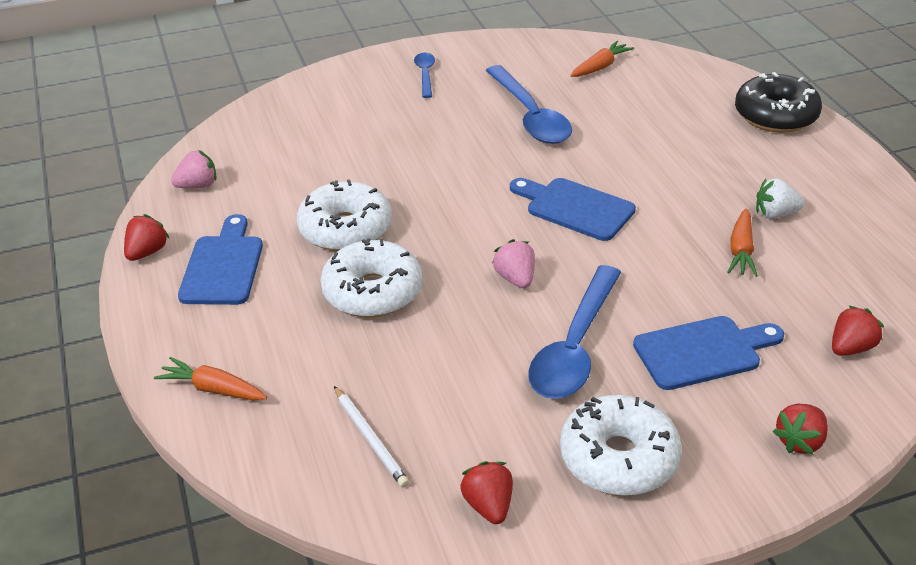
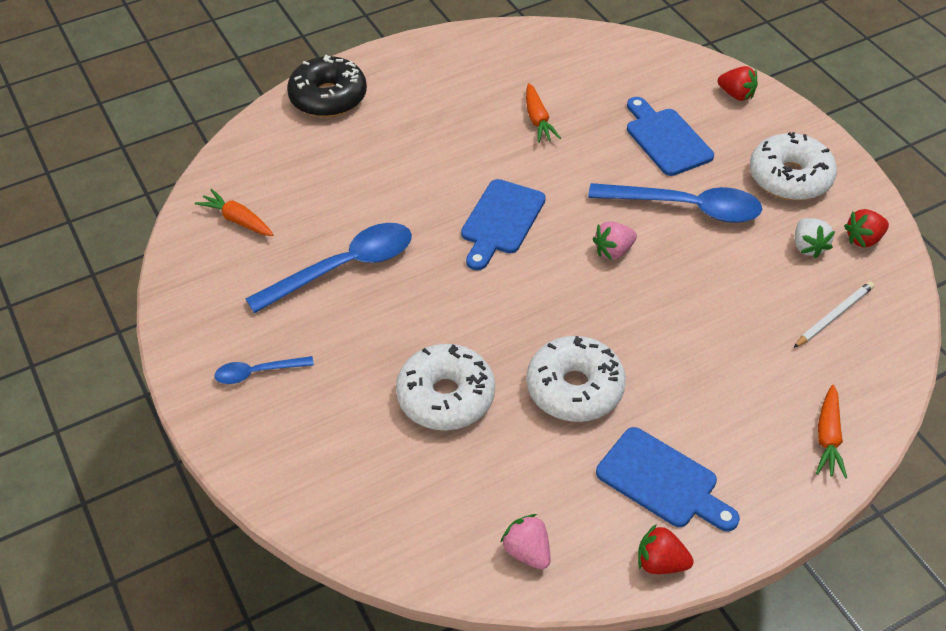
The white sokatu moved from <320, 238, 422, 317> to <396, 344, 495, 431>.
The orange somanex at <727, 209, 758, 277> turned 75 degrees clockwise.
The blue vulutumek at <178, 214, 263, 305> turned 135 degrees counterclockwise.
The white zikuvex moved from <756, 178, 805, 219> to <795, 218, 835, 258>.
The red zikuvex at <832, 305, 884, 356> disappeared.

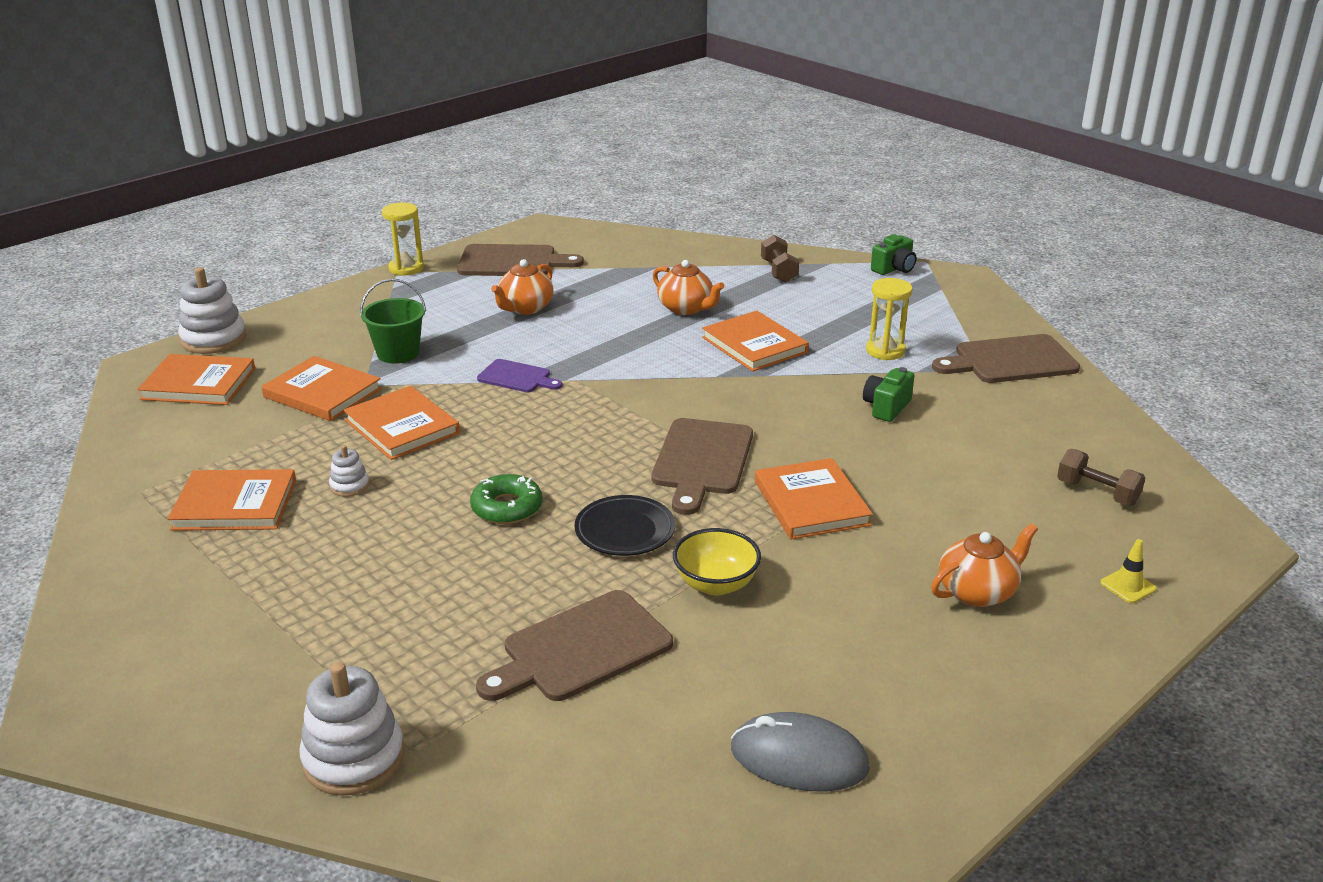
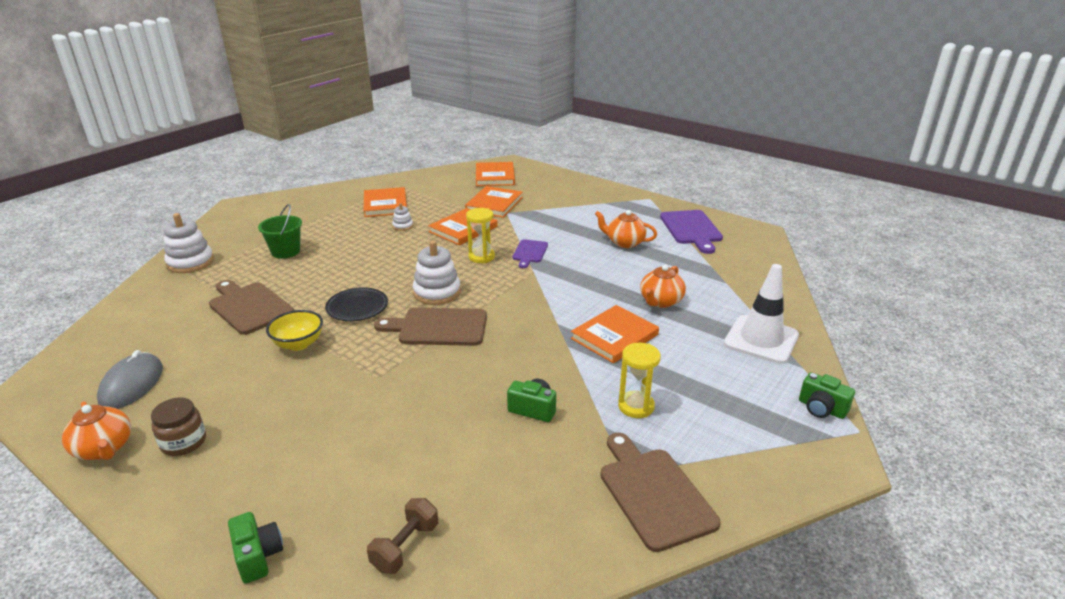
The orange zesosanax moved from <931, 523, 1038, 607> to <62, 401, 131, 460>.
The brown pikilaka at <151, 397, 206, 456> appeared.
The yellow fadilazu at <1100, 539, 1157, 603> was replaced by the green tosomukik at <228, 512, 283, 584>.
The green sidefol moved from <360, 279, 426, 364> to <258, 204, 302, 259>.
The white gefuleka moved from <178, 267, 246, 354> to <413, 240, 461, 305>.
The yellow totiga moved from <382, 203, 424, 276> to <466, 208, 495, 263>.
The brown vulutumek at <457, 244, 584, 276> became the purple vulutumek at <660, 210, 723, 254>.
The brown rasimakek at <761, 235, 799, 283> was replaced by the white fadilazu at <724, 264, 799, 364>.
The green sokatu at <470, 474, 543, 524> disappeared.
The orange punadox at <755, 458, 873, 539> disappeared.

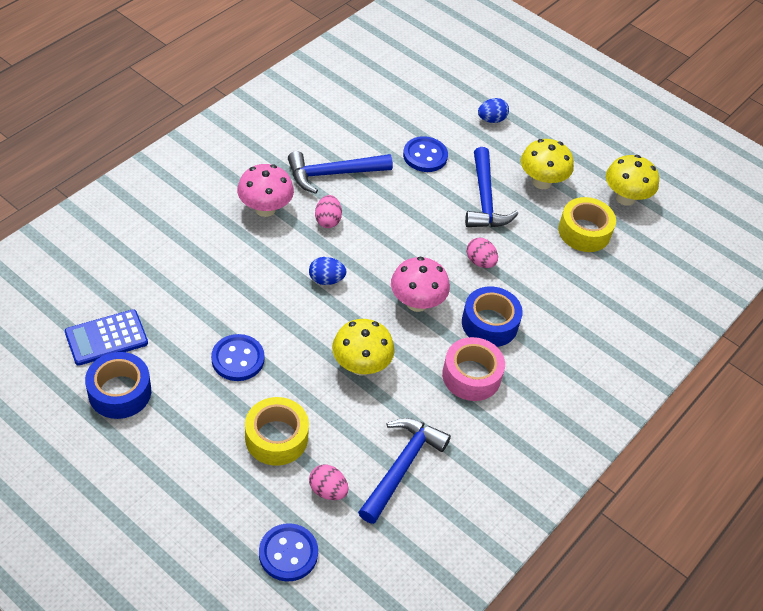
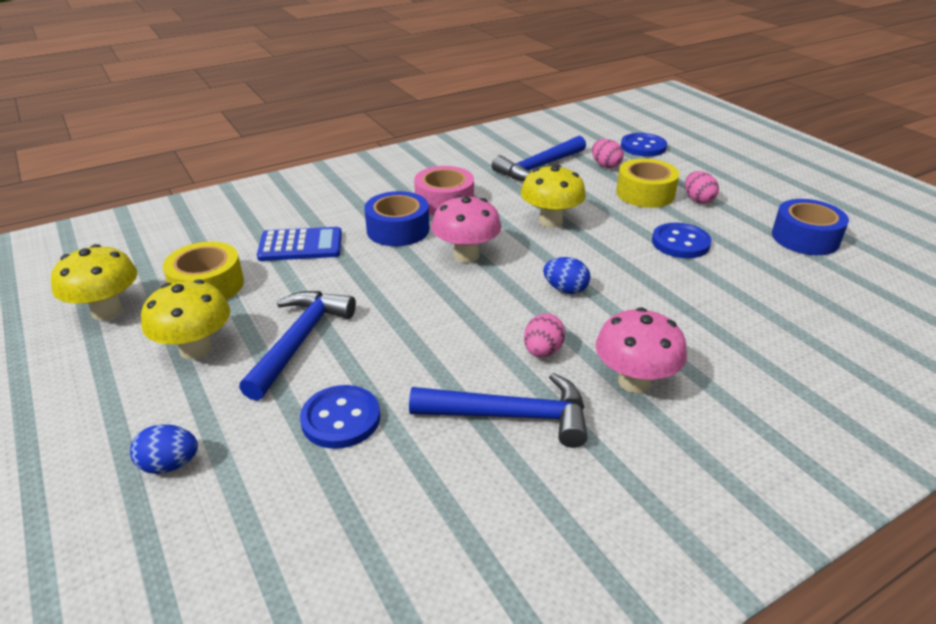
The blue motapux moved from <65, 309, 148, 366> to <257, 227, 342, 261>.
The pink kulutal moved from <466, 237, 498, 268> to <685, 171, 719, 204>.

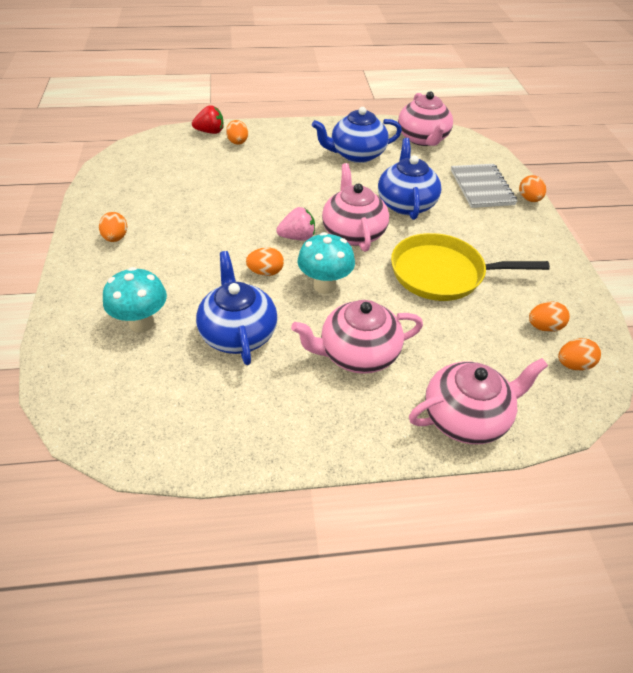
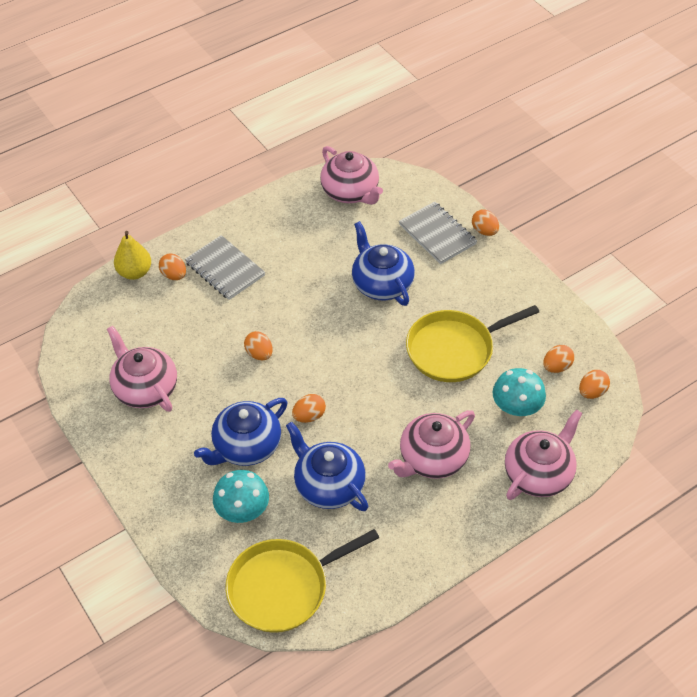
The pink zesosanax moved from <322, 163, 389, 252> to <107, 326, 177, 412>.
The red zikuvex at <192, 105, 224, 134> was replaced by the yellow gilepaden at <114, 231, 151, 280>.
The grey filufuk at <185, 235, 265, 300> appeared.
The blue zesosanax moved from <312, 107, 402, 163> to <194, 398, 287, 466>.
The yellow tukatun at <226, 529, 379, 633> appeared.
The orange kulutal moved from <99, 212, 127, 242> to <244, 331, 273, 360>.
The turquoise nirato moved from <297, 232, 355, 294> to <493, 368, 546, 421>.
The pink zikuvex at <276, 207, 315, 241> disappeared.

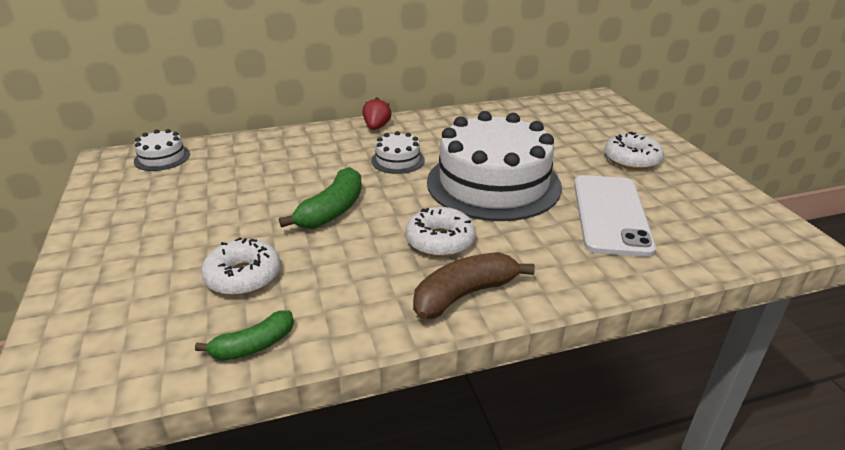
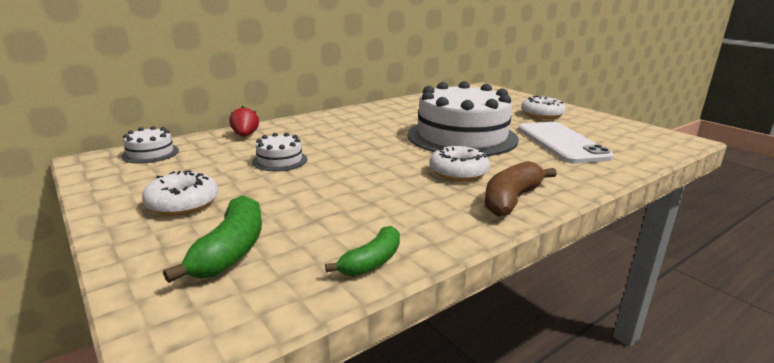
The white sokatu moved from <201, 237, 281, 296> to <142, 170, 218, 216>.
The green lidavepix moved from <279, 167, 362, 229> to <163, 195, 262, 283>.
The red zikuvex moved from <363, 97, 391, 130> to <229, 106, 259, 137>.
The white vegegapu moved from <371, 131, 425, 174> to <252, 133, 307, 171>.

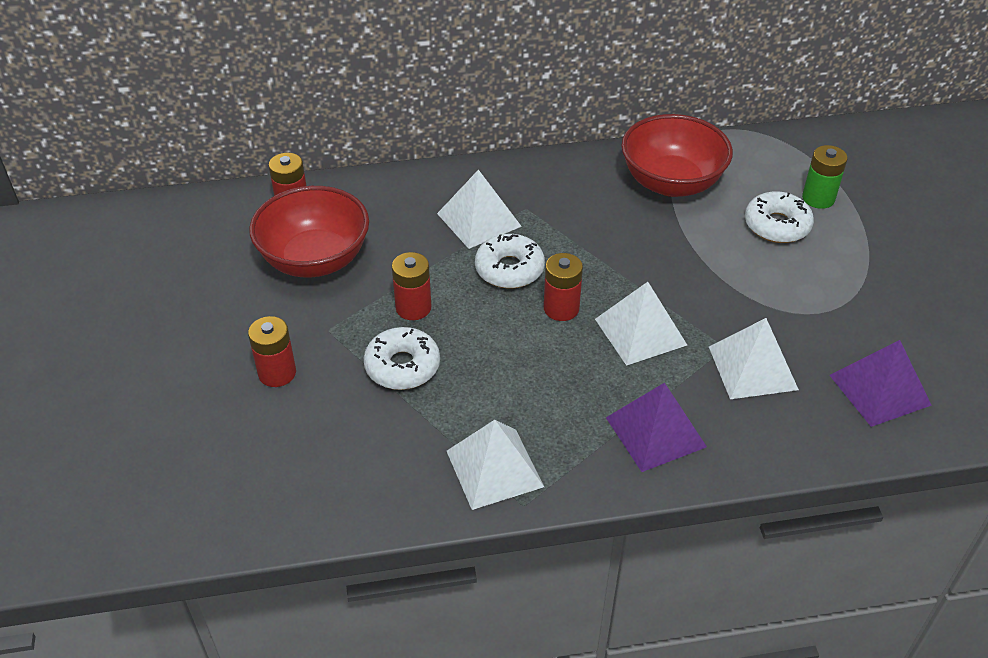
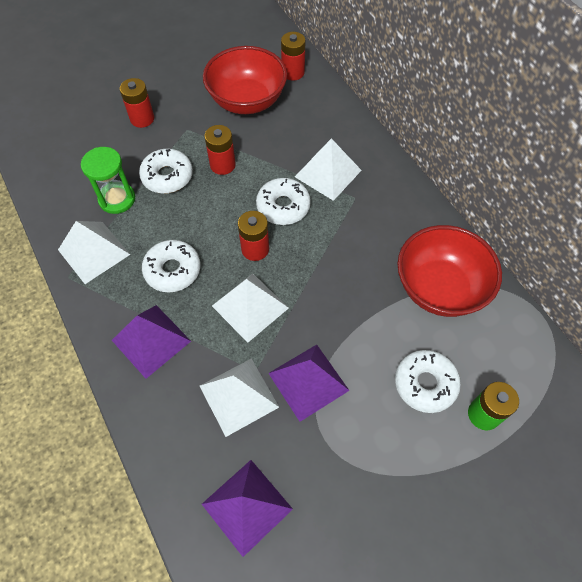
The green totiga at <81, 147, 135, 214> appeared.
The white sokatu at <142, 240, 201, 293> appeared.
The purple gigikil at <268, 345, 349, 422> appeared.

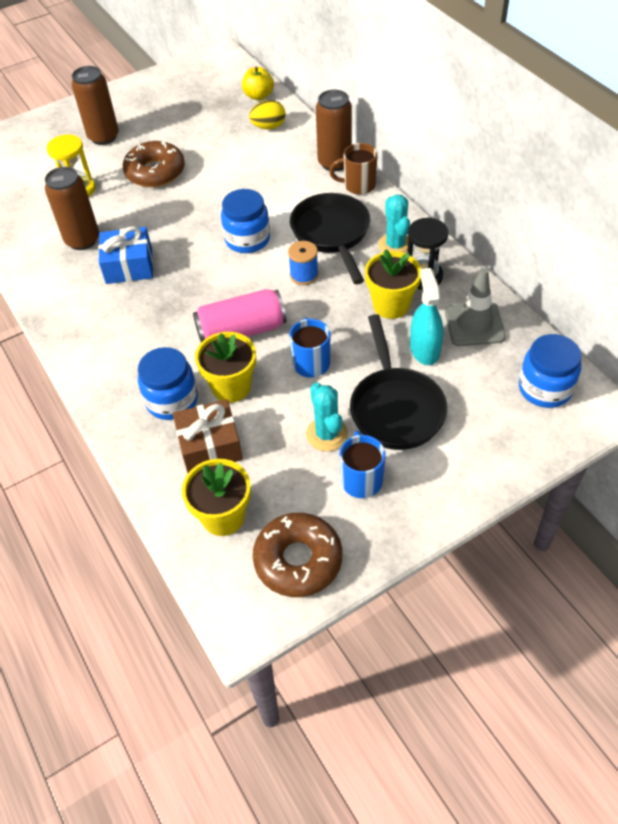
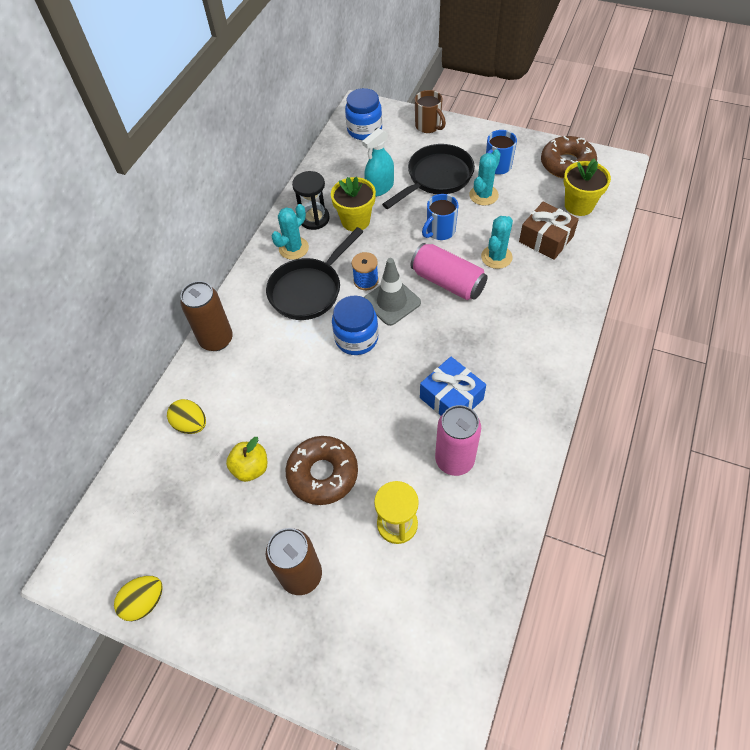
The yellow kulutal at <114, 576, 163, 621> appeared.
The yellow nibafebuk moved from <242, 67, 274, 100> to <226, 437, 267, 482>.
The grey fadilazu moved from <445, 268, 506, 346> to <364, 258, 421, 326>.
The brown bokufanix moved from <329, 143, 378, 195> to <415, 90, 446, 133>.
The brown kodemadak at <45, 167, 99, 250> became the pink kodemadak at <435, 405, 481, 476>.
The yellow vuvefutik at <195, 332, 256, 403> was replaced by the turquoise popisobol at <481, 216, 513, 269>.
The blue pikilaka at <138, 347, 198, 420> disappeared.

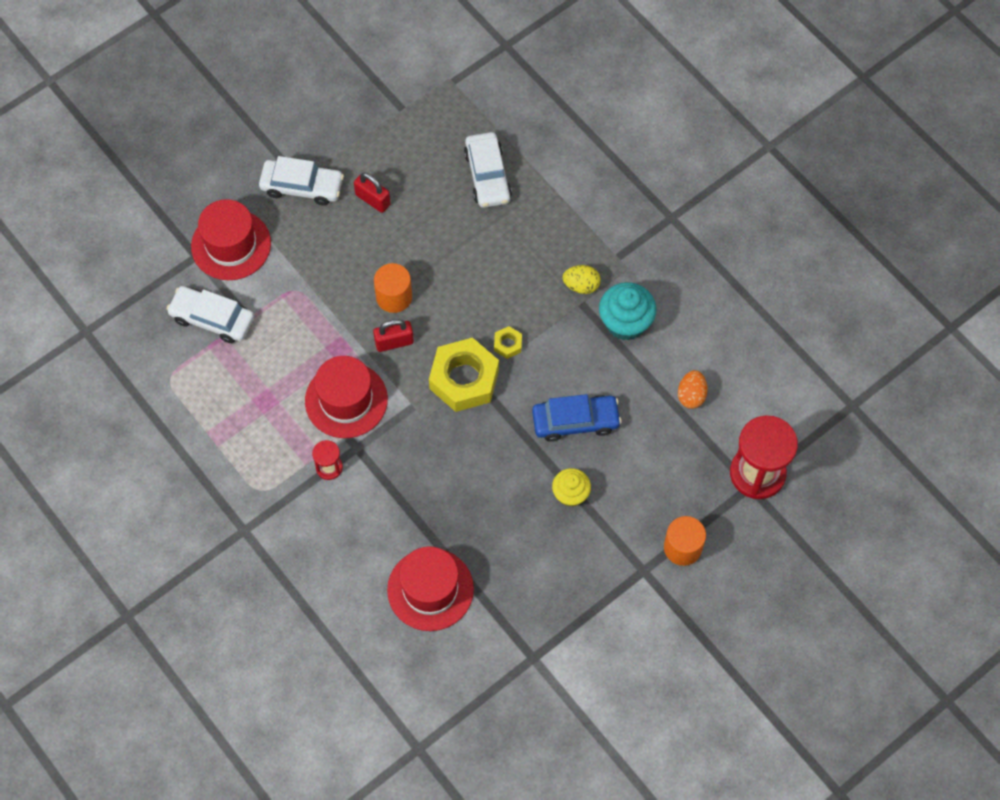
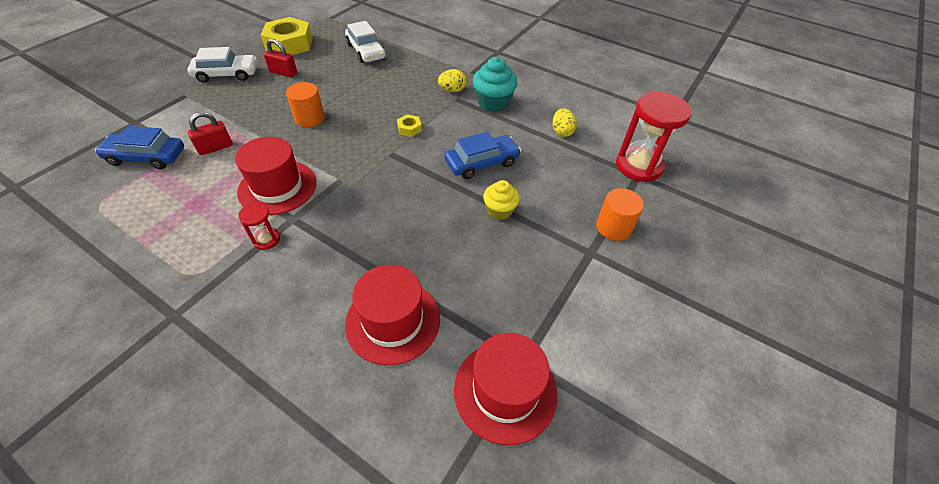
The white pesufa at <166, 286, 254, 343> became the blue pesufa at <95, 126, 184, 169>.
The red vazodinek moved from <373, 319, 414, 352> to <188, 112, 233, 155>.
The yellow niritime moved from <429, 338, 499, 412> to <261, 17, 313, 55>.
The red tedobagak moved from <191, 199, 271, 280> to <454, 333, 557, 445>.
The orange kulutal at <678, 370, 707, 409> became the yellow kulutal at <552, 108, 577, 137>.

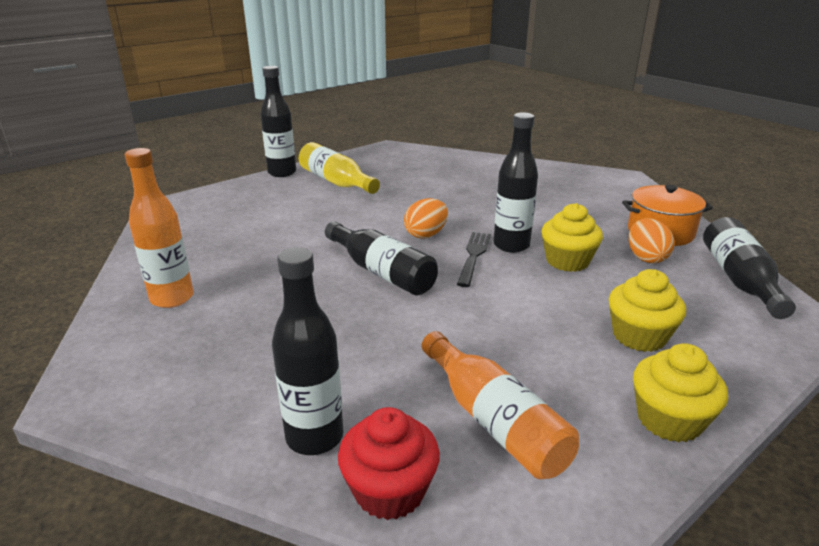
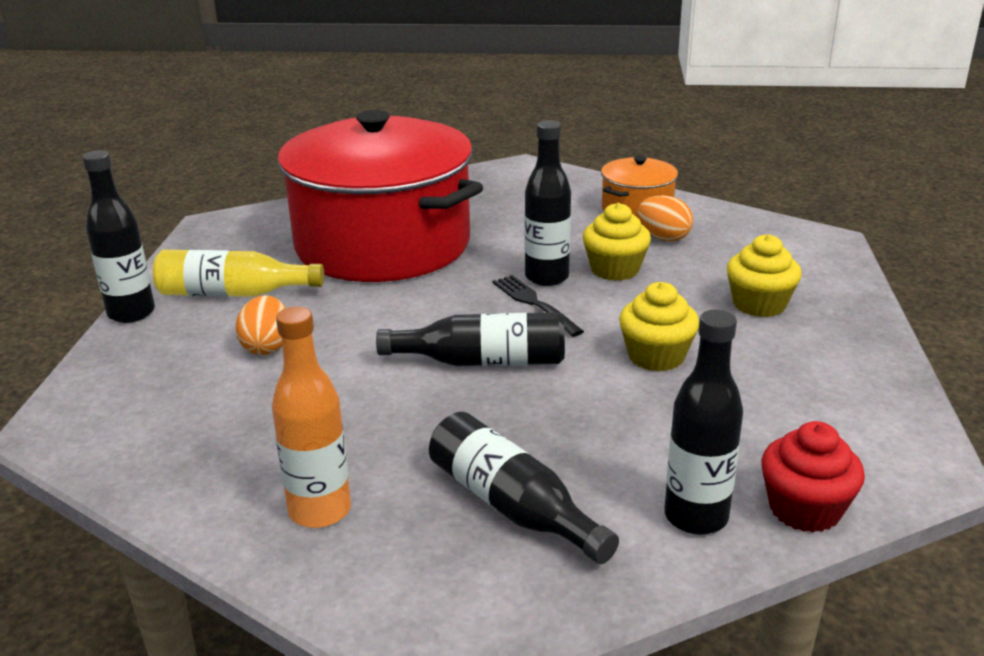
The orange kulutal moved from <404, 198, 448, 238> to <235, 295, 286, 355>.
The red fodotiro at <278, 110, 483, 282> appeared.
The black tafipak moved from <703, 217, 796, 319> to <429, 412, 619, 564>.
The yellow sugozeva moved from <633, 343, 728, 443> to <619, 282, 699, 372>.
The orange tafipak at <422, 331, 579, 480> disappeared.

